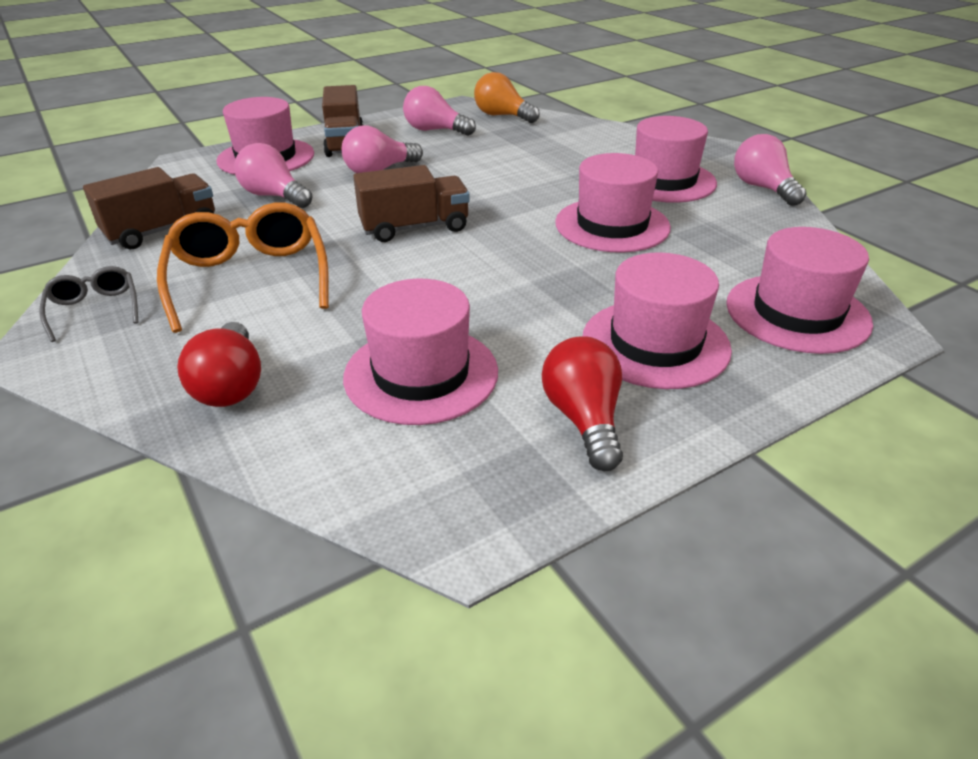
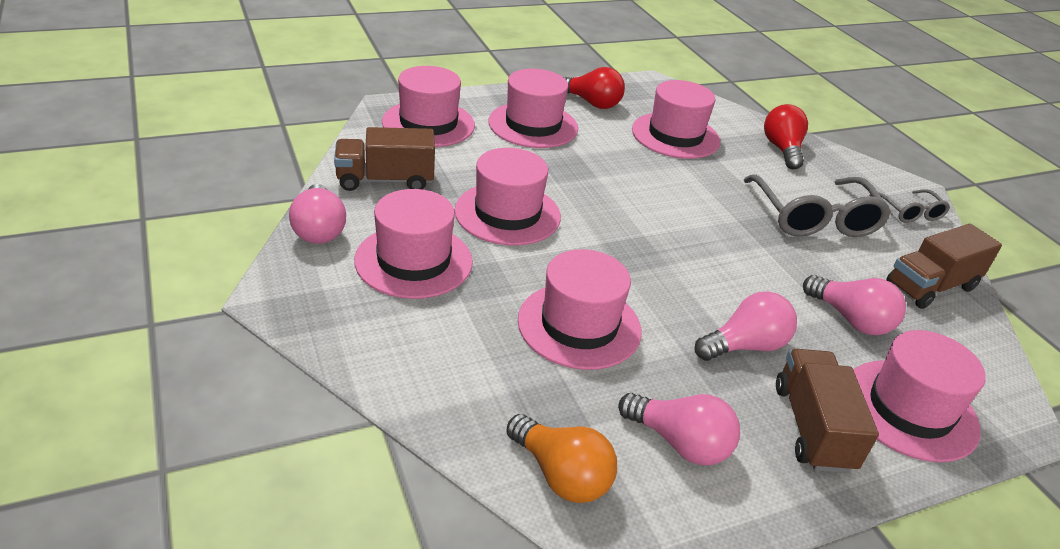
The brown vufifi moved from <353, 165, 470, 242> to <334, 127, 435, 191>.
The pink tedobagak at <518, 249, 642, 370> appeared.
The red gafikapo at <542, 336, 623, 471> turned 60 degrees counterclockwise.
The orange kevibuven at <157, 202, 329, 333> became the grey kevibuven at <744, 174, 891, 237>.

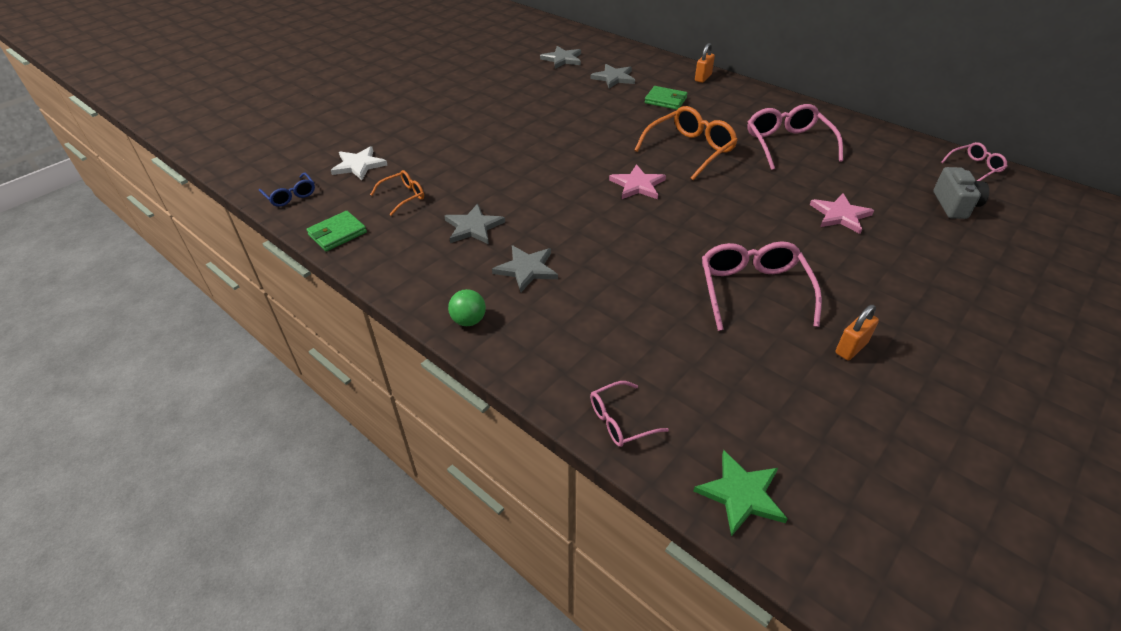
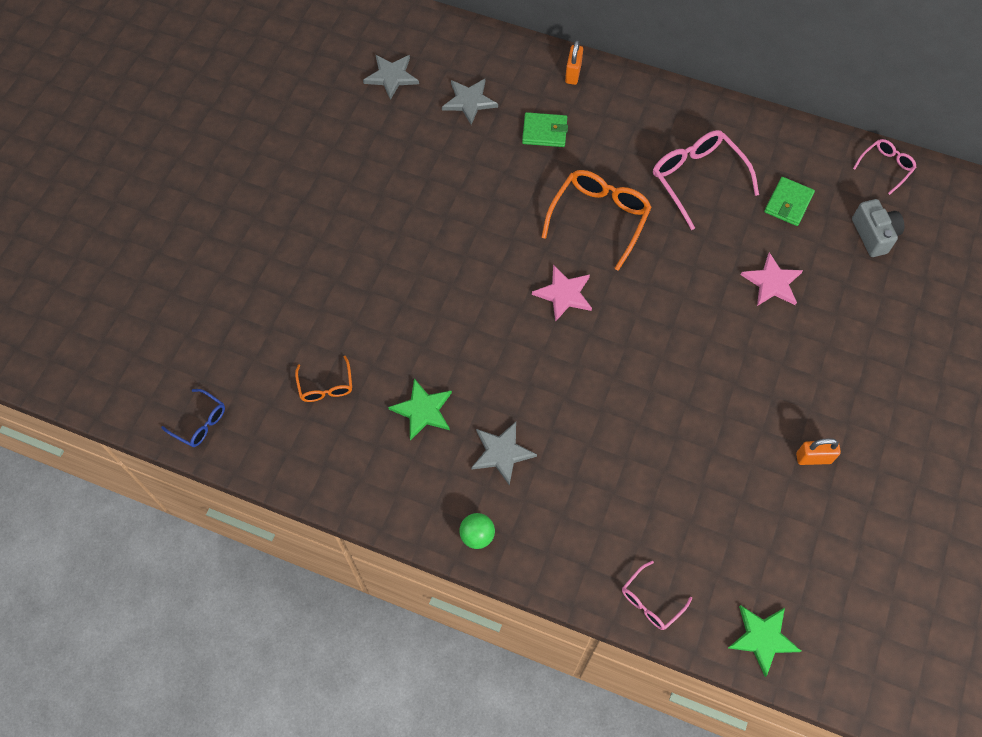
The orange kevibuven at <370, 170, 424, 216> turned 135 degrees clockwise.
The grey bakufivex at <445, 204, 505, 244> became the green bakufivex at <388, 378, 452, 441>.
The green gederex moved from <306, 211, 367, 251> to <764, 177, 815, 226>.
The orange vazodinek at <835, 305, 879, 360> turned 60 degrees clockwise.
The white bakufivex at <331, 146, 387, 180> disappeared.
The pink kevibuven at <702, 241, 822, 331> disappeared.

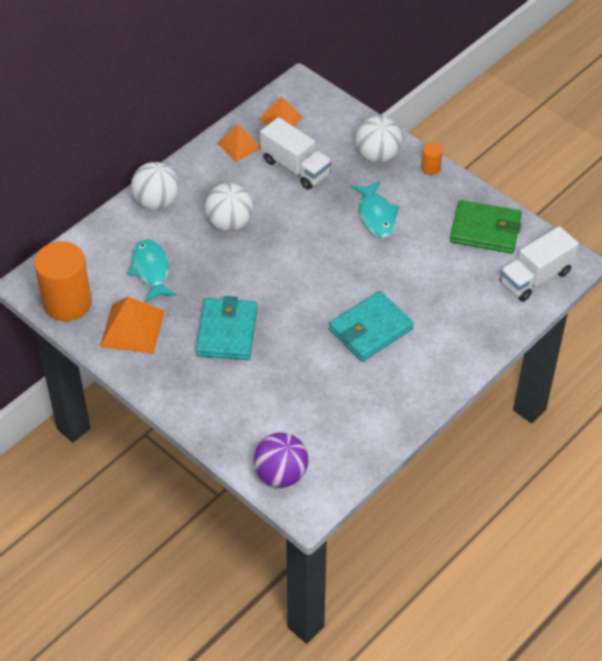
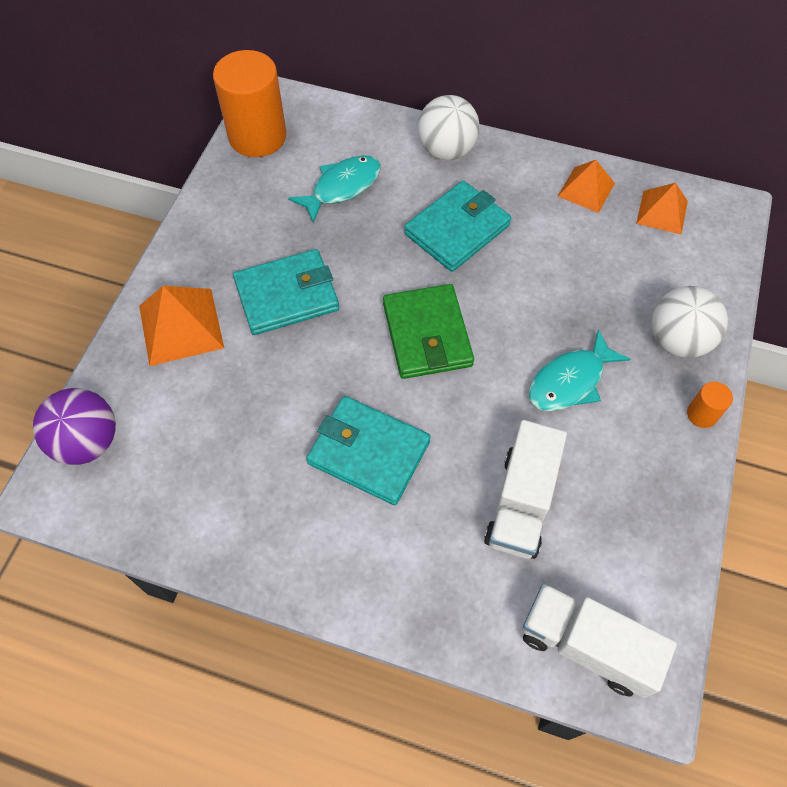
The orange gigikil moved from <100, 296, 165, 354> to <139, 286, 224, 366>.
The green gederex moved from <450, 200, 522, 254> to <383, 284, 474, 379>.
The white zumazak at <205, 183, 253, 231> was replaced by the turquoise gederex at <404, 181, 511, 272>.
The white vufifi moved from <260, 117, 332, 190> to <484, 420, 567, 559>.

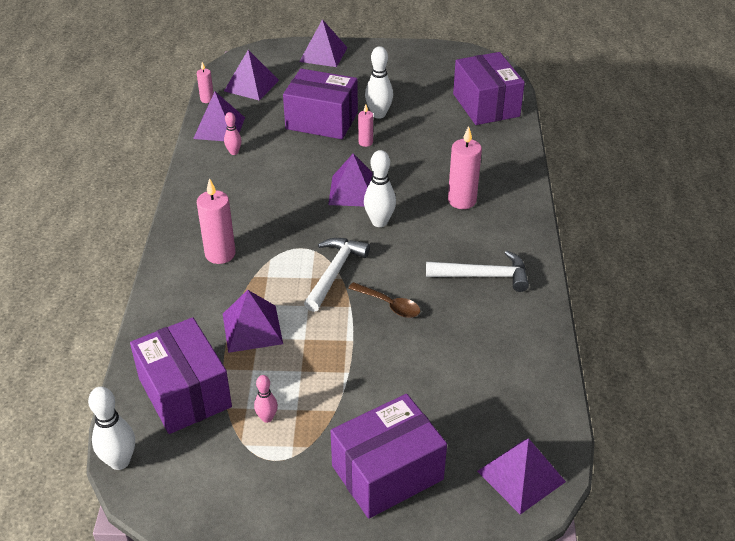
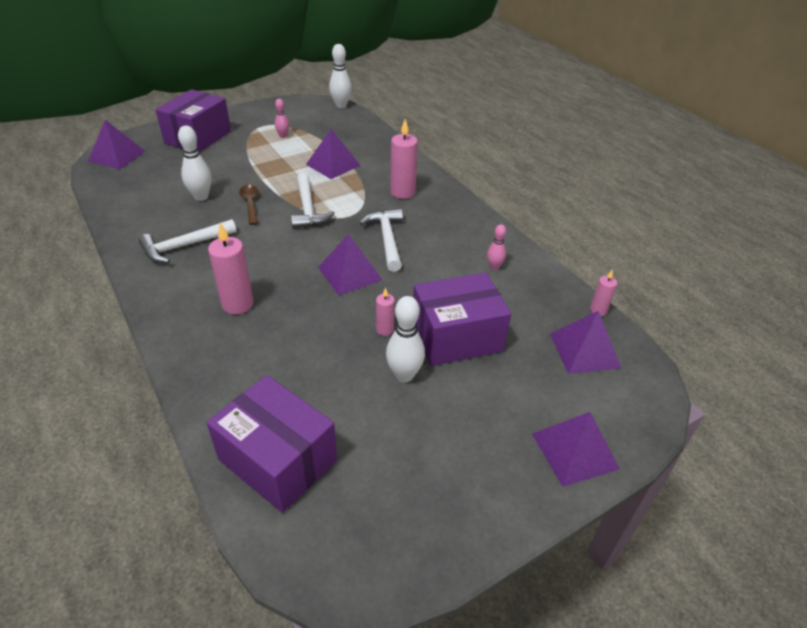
The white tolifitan moved from <364, 150, 396, 227> to <178, 126, 212, 201>.
The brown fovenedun at <348, 282, 420, 318> turned 75 degrees clockwise.
The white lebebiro at <360, 209, 403, 272> appeared.
The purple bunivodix at <130, 317, 232, 434> disappeared.
The purple gigikil at <193, 92, 245, 141> disappeared.

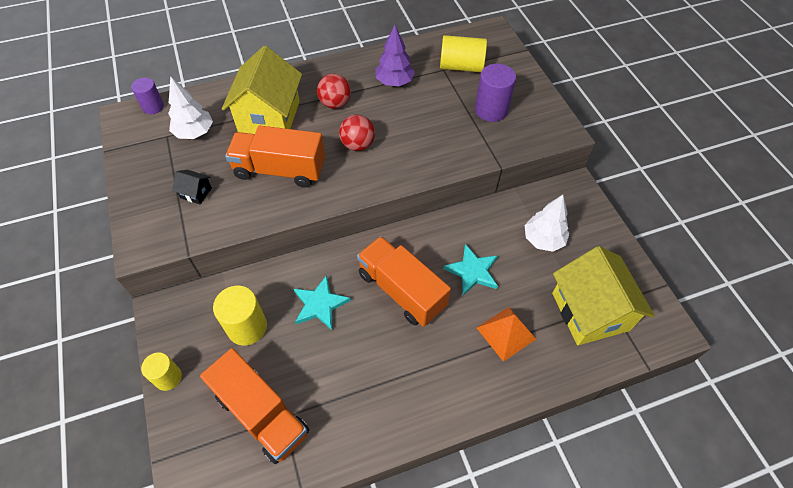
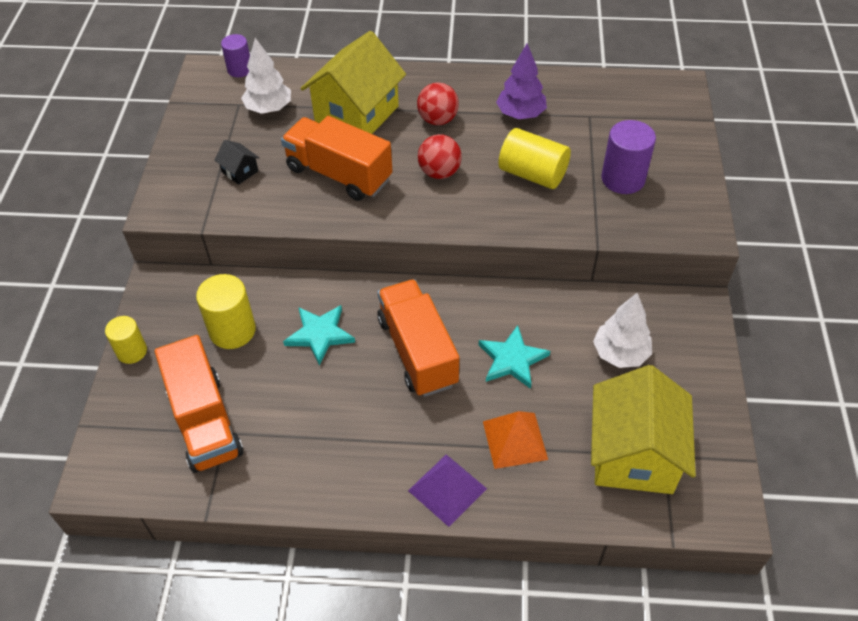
The purple gigikil at <408, 454, 487, 527> appeared.
The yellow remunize moved from <440, 35, 487, 72> to <498, 128, 571, 189>.

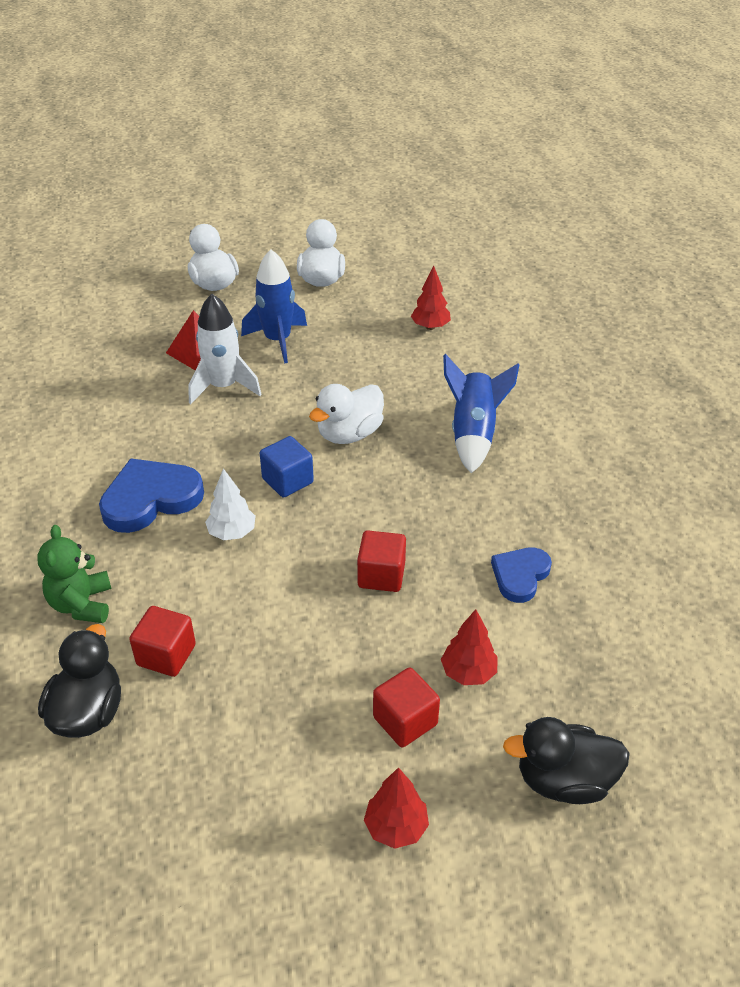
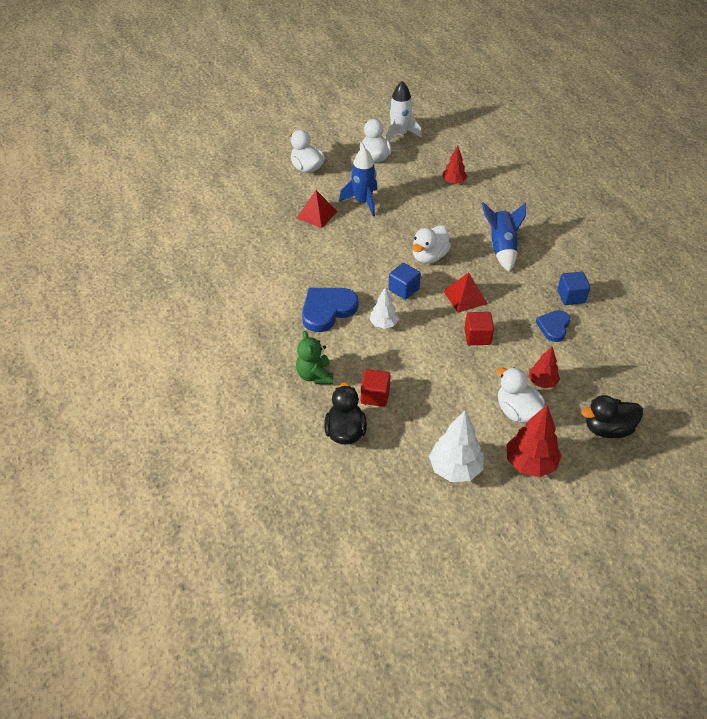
The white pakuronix moved from <188, 294, 262, 404> to <386, 81, 422, 142>.
The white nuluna at <429, 410, 484, 482> appeared.
The red gigikil at <444, 272, 487, 313> appeared.
The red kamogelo at <373, 668, 440, 747> was replaced by the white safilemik at <497, 367, 545, 423>.
The red nuluna at <364, 767, 429, 849> changed to 1.61 times the size.
The blue kamogelo at <558, 272, 590, 305> appeared.

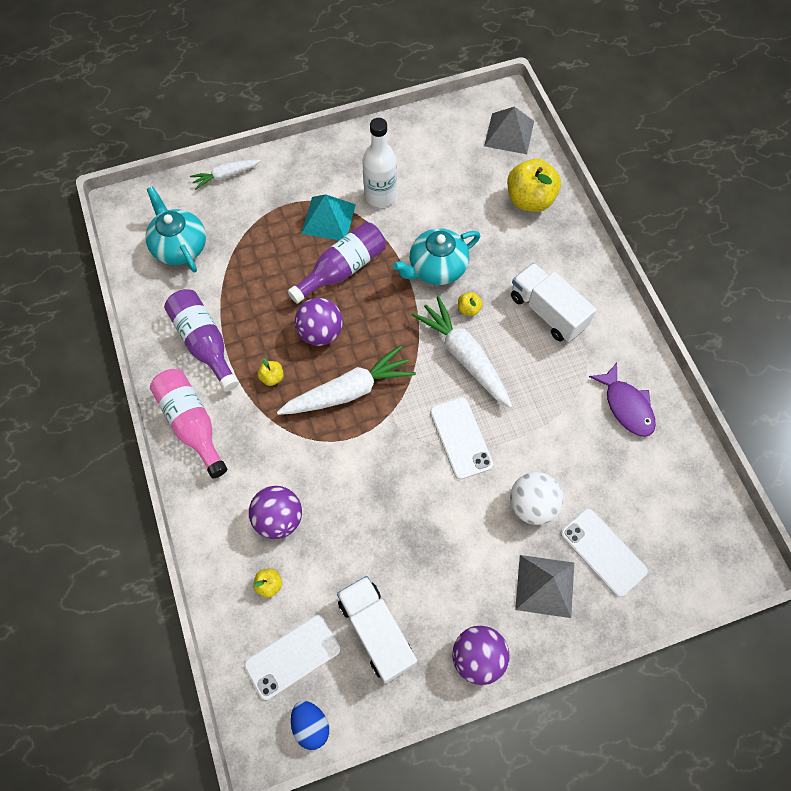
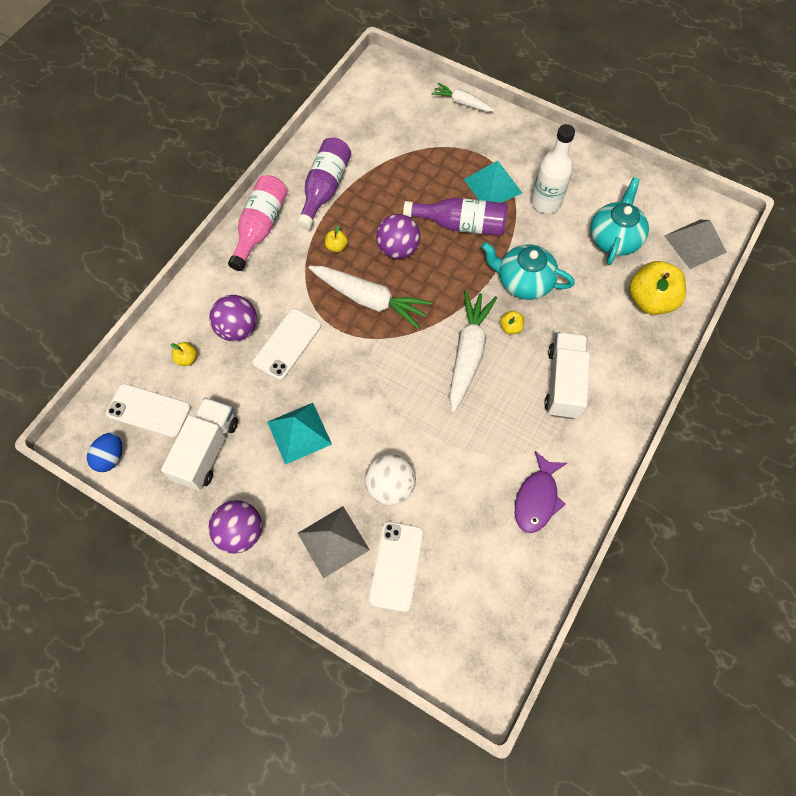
The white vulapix moved from <430, 397, 493, 480> to <252, 309, 321, 380>.
The turquoise gigikil at <267, 403, 332, 465> appeared.
The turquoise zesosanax moved from <145, 186, 206, 272> to <590, 177, 649, 265>.

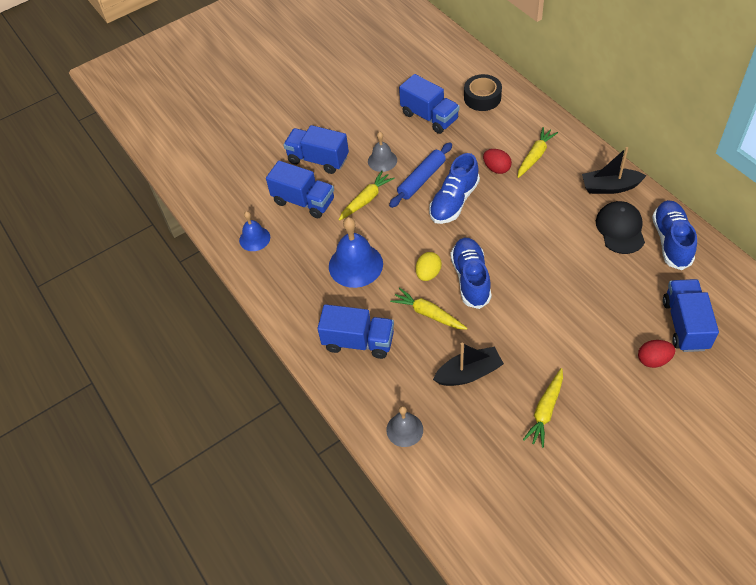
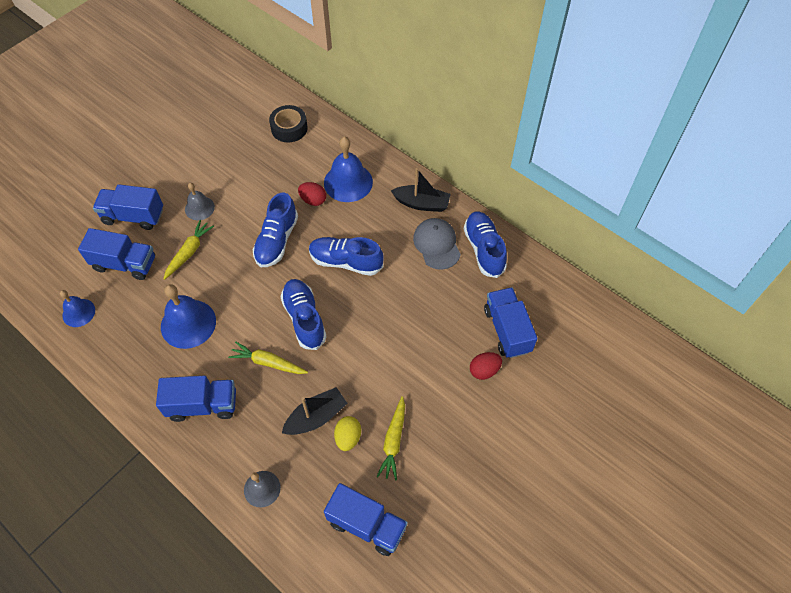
The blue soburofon at <309, 237, 384, 276> appeared.
The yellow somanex at <517, 127, 558, 178> was replaced by the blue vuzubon at <324, 137, 373, 202>.
The blue vufifi moved from <399, 74, 460, 134> to <324, 483, 408, 556>.
The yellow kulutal moved from <416, 252, 442, 281> to <334, 416, 361, 451>.
The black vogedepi at <582, 147, 647, 194> turned 150 degrees counterclockwise.
The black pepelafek at <596, 201, 645, 254> became the grey pepelafek at <413, 218, 461, 270>.
The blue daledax at <389, 142, 452, 208> disappeared.

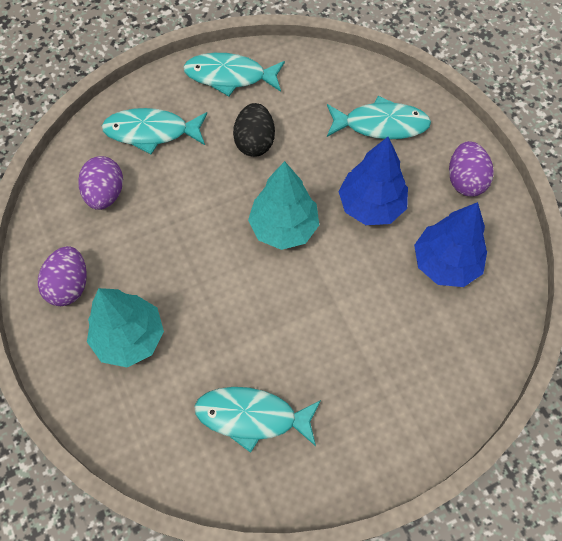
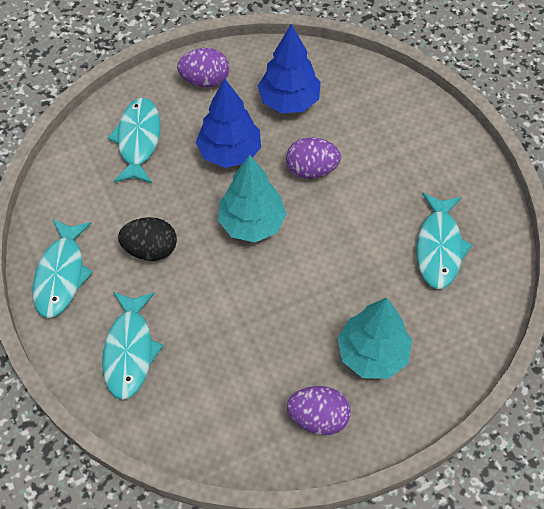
The purple kulutal moved from <78, 156, 123, 210> to <286, 137, 341, 179>.

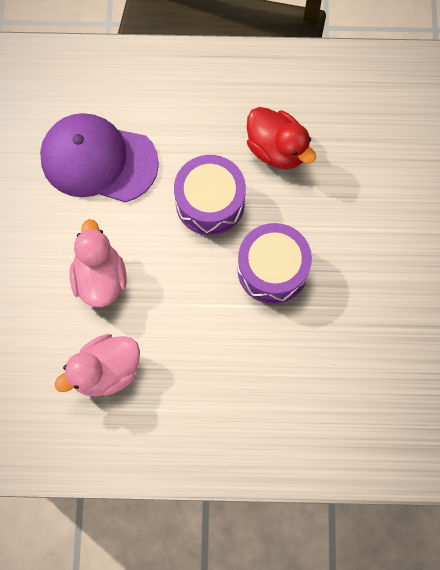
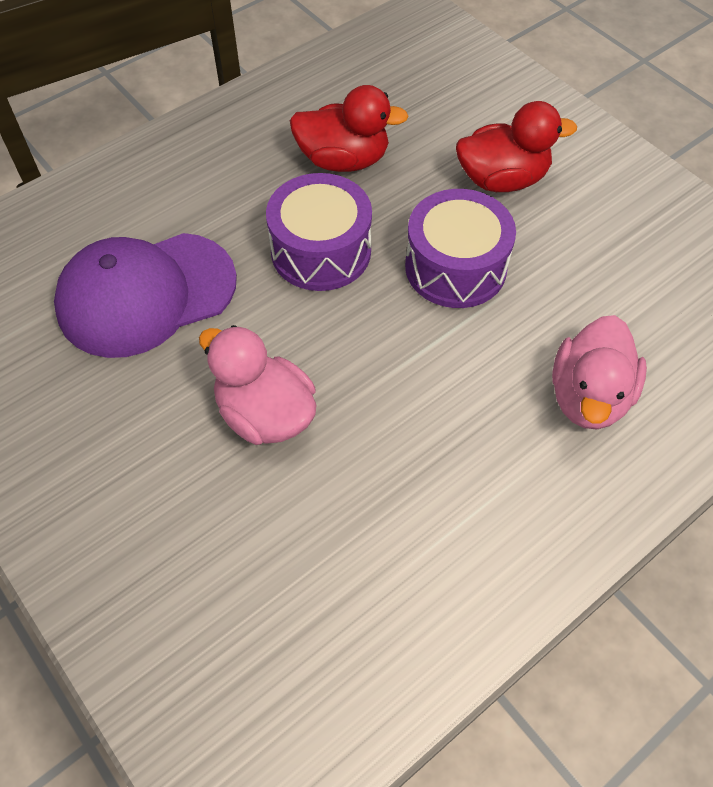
The red safilemik at <456, 101, 577, 192> appeared.
The pink safilemik moved from <55, 334, 140, 396> to <552, 315, 647, 429>.

